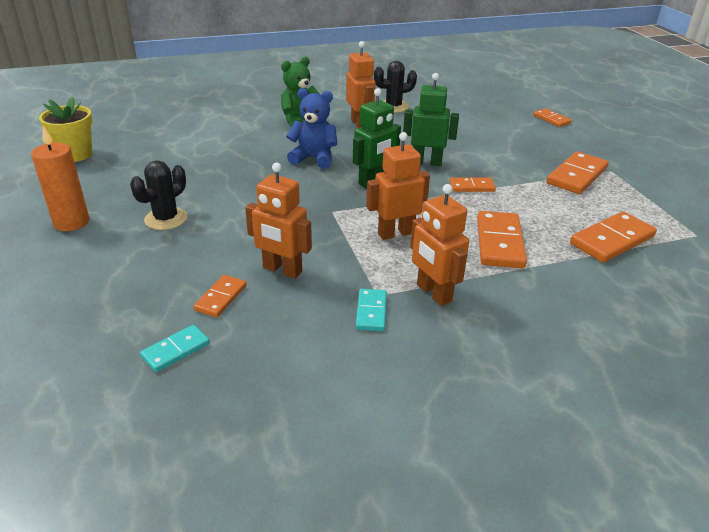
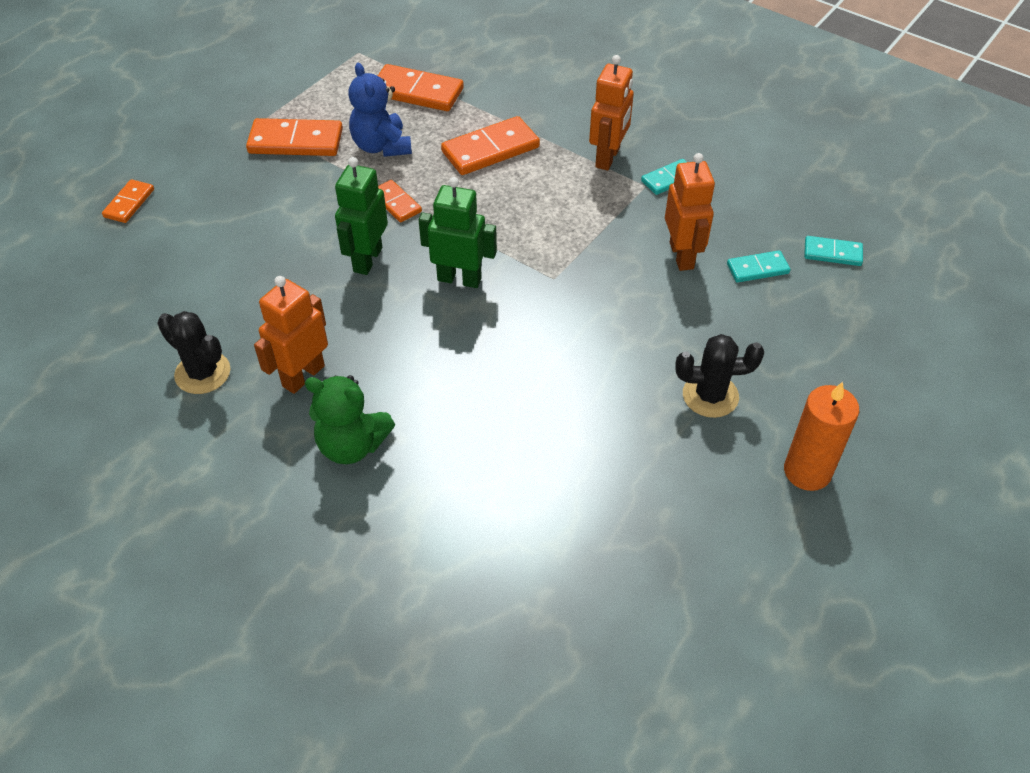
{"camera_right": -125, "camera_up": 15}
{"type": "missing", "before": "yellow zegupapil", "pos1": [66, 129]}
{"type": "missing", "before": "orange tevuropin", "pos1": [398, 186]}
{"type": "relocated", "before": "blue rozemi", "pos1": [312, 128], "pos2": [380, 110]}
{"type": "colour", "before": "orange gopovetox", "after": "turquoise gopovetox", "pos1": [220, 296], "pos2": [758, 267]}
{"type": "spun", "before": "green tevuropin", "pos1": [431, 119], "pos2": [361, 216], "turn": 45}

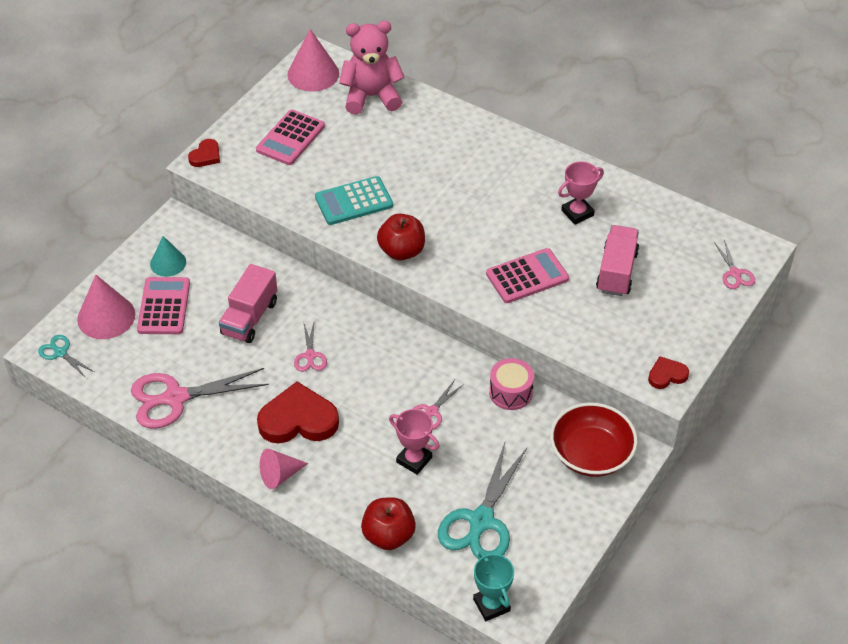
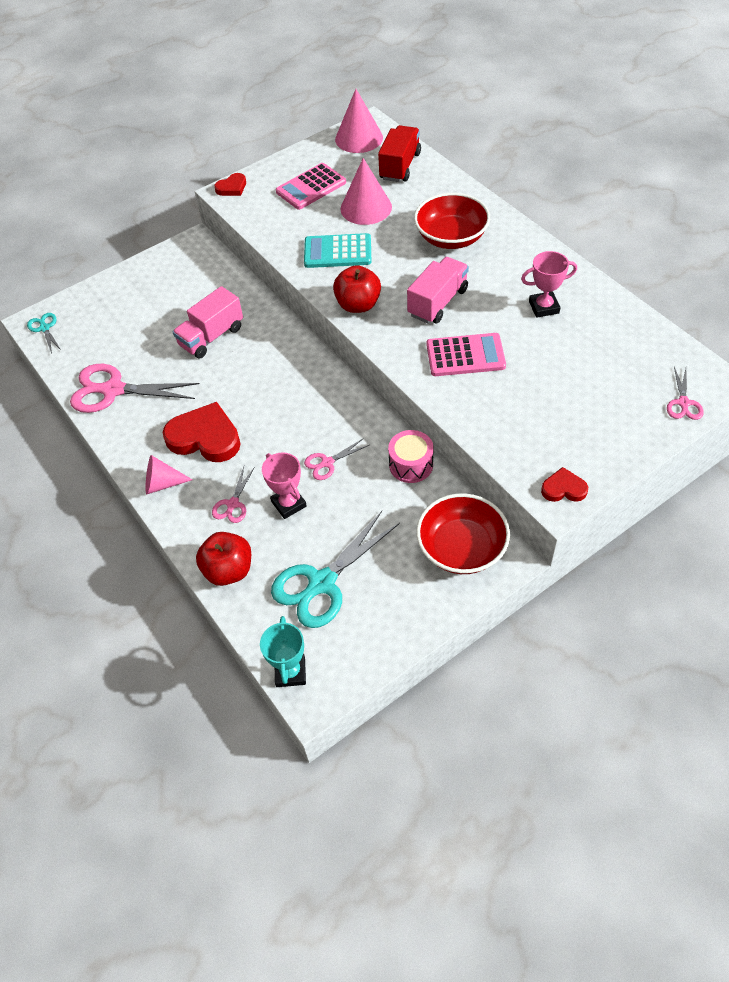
{"camera_right": 25, "camera_up": 5}
{"type": "missing", "before": "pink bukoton", "pos1": [163, 305]}
{"type": "missing", "before": "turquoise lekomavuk", "pos1": [168, 256]}
{"type": "appeared", "after": "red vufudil", "pos2": [452, 221]}
{"type": "relocated", "before": "pink lekomavuk", "pos1": [106, 307], "pos2": [366, 191]}
{"type": "relocated", "before": "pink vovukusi", "pos1": [310, 347], "pos2": [233, 495]}
{"type": "relocated", "before": "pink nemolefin", "pos1": [617, 260], "pos2": [438, 290]}
{"type": "exchanged", "before": "pink rozemi", "after": "red nemolefin", "pos1": [372, 68], "pos2": [399, 153]}

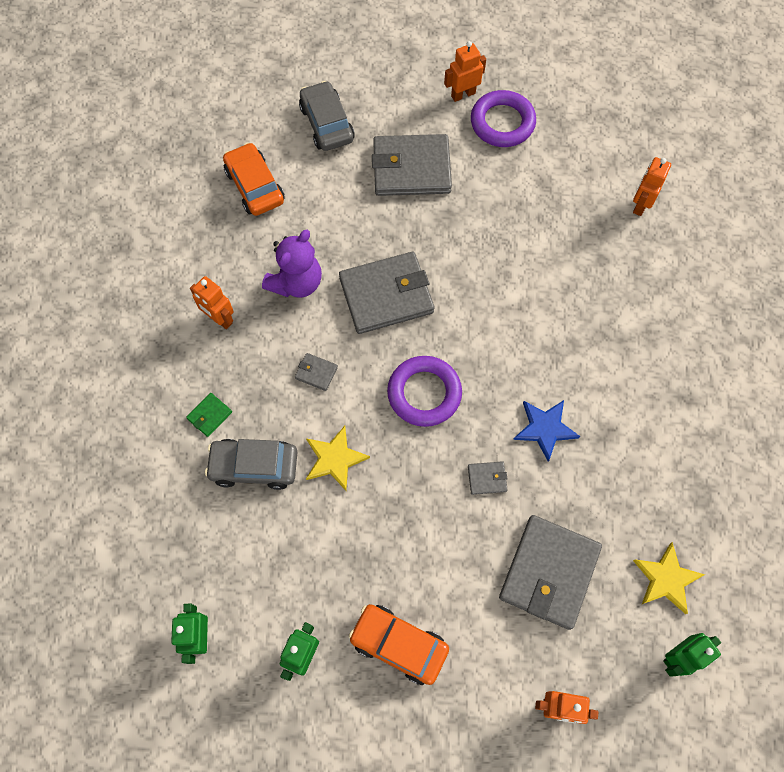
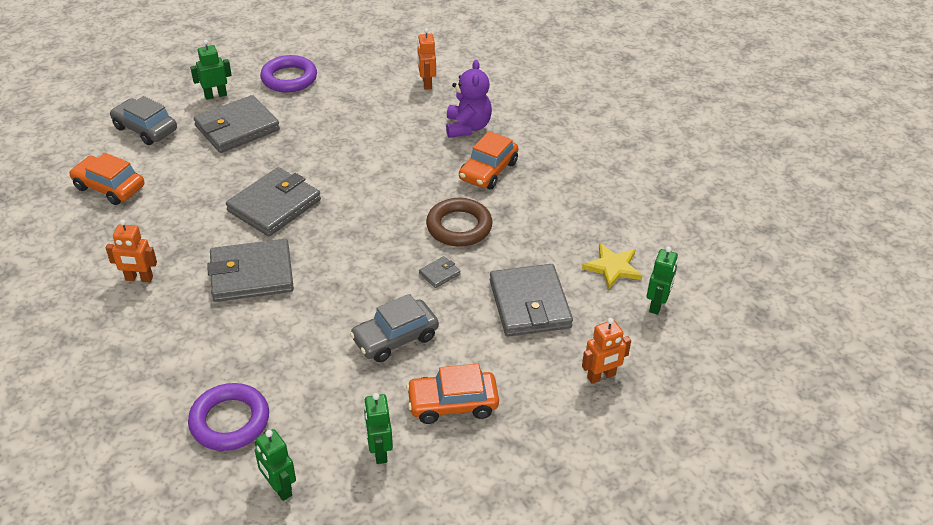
{"camera_right": -35, "camera_up": -25}
{"type": "missing", "before": "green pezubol", "pos1": [209, 415]}
{"type": "missing", "before": "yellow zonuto", "pos1": [338, 458]}
{"type": "missing", "before": "orange tevuropin", "pos1": [465, 71]}
{"type": "appeared", "after": "green tevuropin", "pos2": [211, 70]}
{"type": "appeared", "after": "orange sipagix", "pos2": [488, 160]}
{"type": "relocated", "before": "grey sipagix", "pos1": [251, 464], "pos2": [394, 328]}
{"type": "relocated", "before": "purple rozemi", "pos1": [292, 264], "pos2": [469, 99]}
{"type": "relocated", "before": "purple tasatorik", "pos1": [424, 391], "pos2": [228, 417]}
{"type": "exchanged", "before": "blue zonuto", "after": "brown tasatorik", "pos1": [546, 431], "pos2": [459, 222]}
{"type": "size", "before": "grey pezubol", "pos1": [316, 372], "pos2": [250, 270], "scale": 2.4}

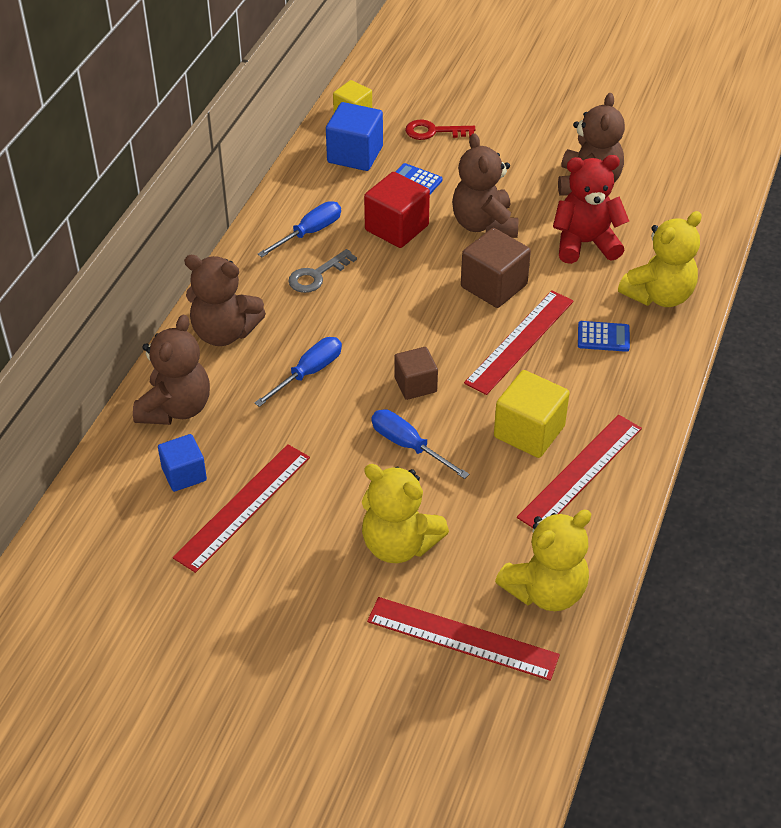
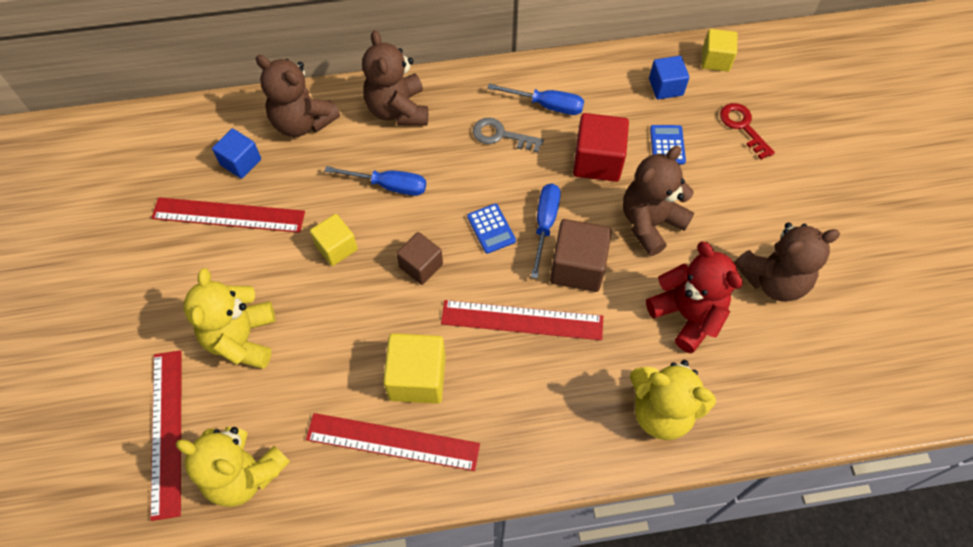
{"camera_right": 60, "camera_up": 15}
{"type": "appeared", "after": "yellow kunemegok", "pos2": [334, 240]}
{"type": "relocated", "before": "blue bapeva", "pos1": [420, 444], "pos2": [546, 231]}
{"type": "relocated", "before": "blue bukoton", "pos1": [604, 336], "pos2": [491, 229]}
{"type": "spun", "before": "brown rozemi", "pos1": [171, 370], "pos2": [297, 96], "turn": 45}
{"type": "size", "before": "blue kunemegok", "pos1": [354, 136], "pos2": [669, 78], "scale": 0.65}

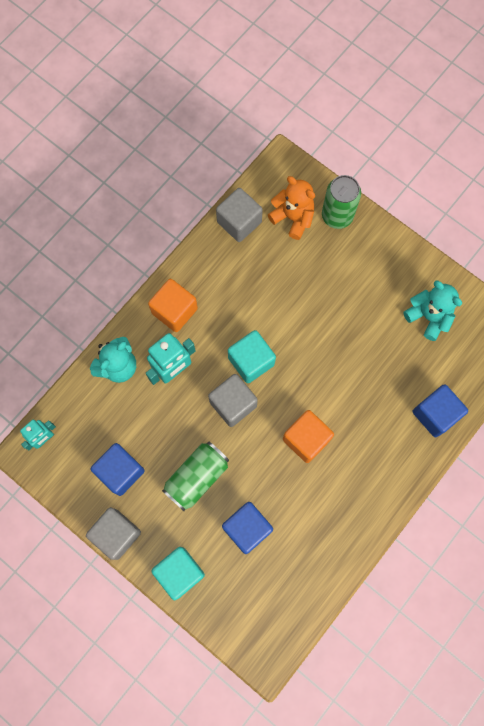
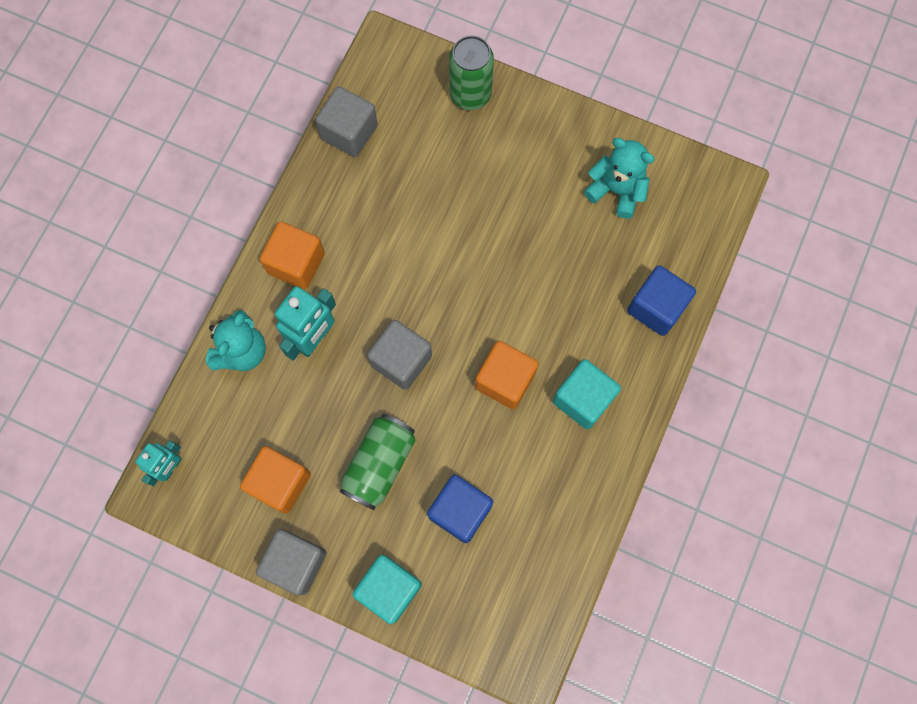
{"camera_right": -15, "camera_up": 0}
{"type": "missing", "before": "orange rozemi", "pos1": [291, 208]}
{"type": "relocated", "before": "turquoise kunemegok", "pos1": [252, 356], "pos2": [587, 394]}
{"type": "colour", "before": "blue kunemegok", "after": "orange kunemegok", "pos1": [118, 469], "pos2": [275, 480]}

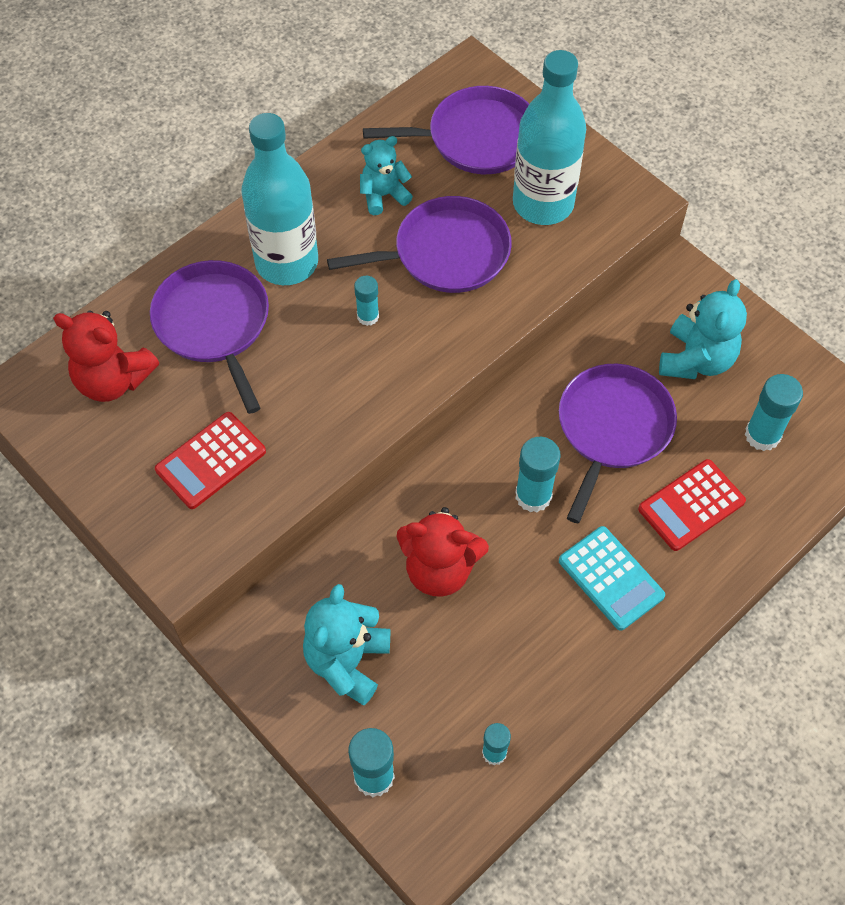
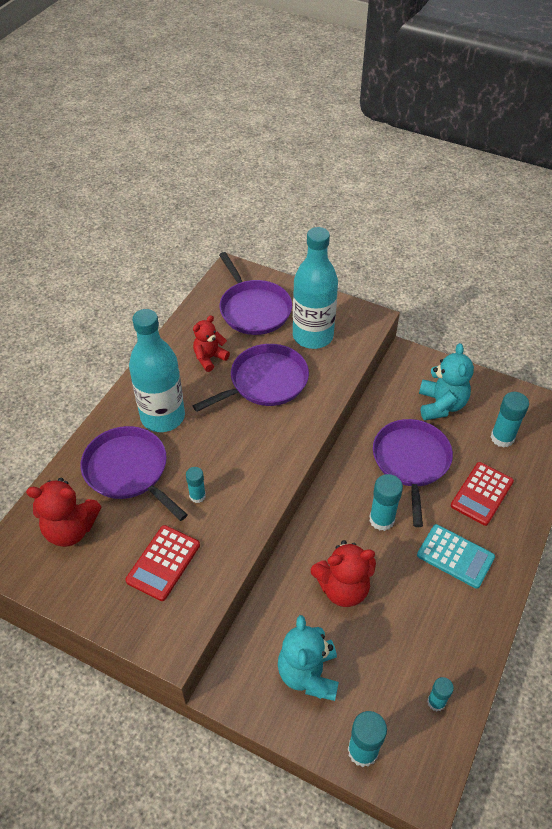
{"camera_right": -20, "camera_up": -10}
{"type": "relocated", "before": "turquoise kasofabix", "pos1": [366, 301], "pos2": [196, 485]}
{"type": "colour", "before": "turquoise rozemi", "after": "red rozemi", "pos1": [386, 175], "pos2": [211, 343]}
{"type": "spun", "before": "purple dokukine", "pos1": [446, 130], "pos2": [255, 293], "turn": 90}

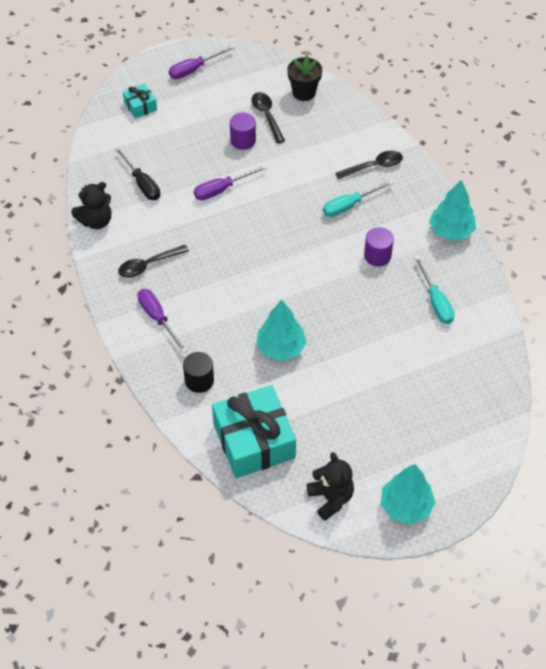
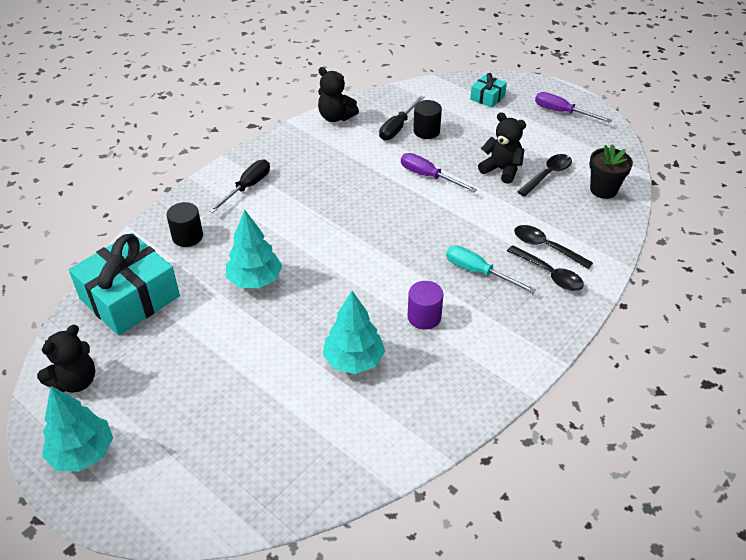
{"camera_right": 65, "camera_up": -10}
{"type": "missing", "before": "turquoise bapeva", "pos1": [434, 290]}
{"type": "appeared", "after": "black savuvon", "pos2": [427, 119]}
{"type": "relocated", "before": "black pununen", "pos1": [153, 261], "pos2": [553, 247]}
{"type": "relocated", "before": "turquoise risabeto", "pos1": [452, 210], "pos2": [354, 332]}
{"type": "exchanged", "before": "purple savuvon", "after": "black rozemi", "pos1": [243, 131], "pos2": [502, 148]}
{"type": "colour", "before": "purple bapeva", "after": "black bapeva", "pos1": [162, 321], "pos2": [239, 186]}

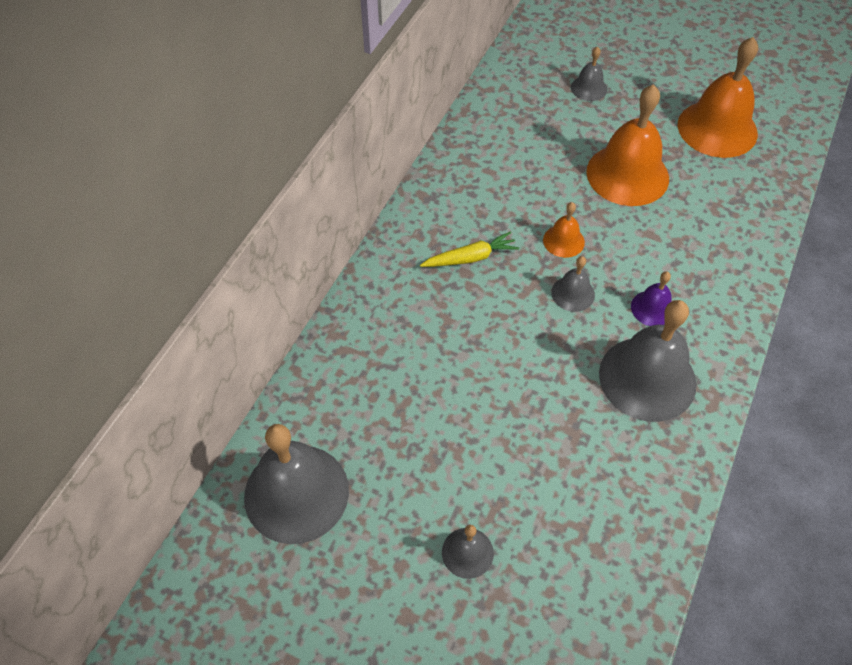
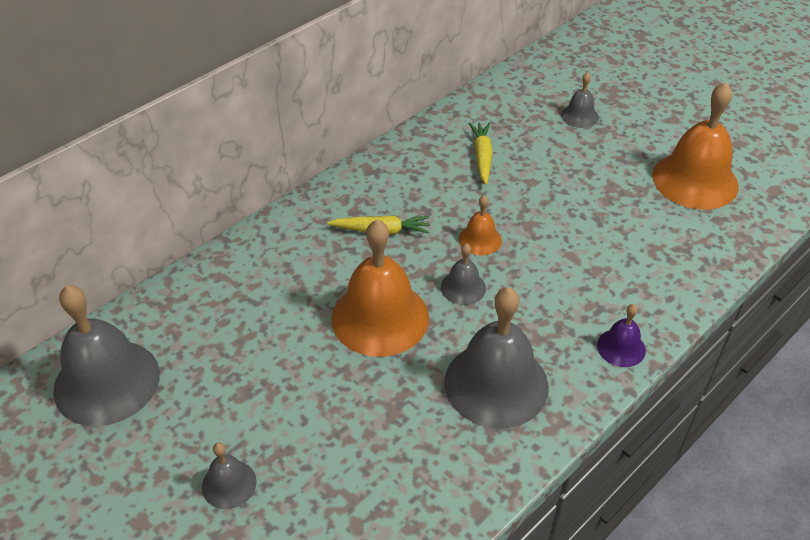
{"camera_right": 20, "camera_up": -10}
{"type": "appeared", "after": "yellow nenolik", "pos2": [481, 153]}
{"type": "relocated", "before": "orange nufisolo", "pos1": [627, 145], "pos2": [380, 288]}
{"type": "relocated", "before": "purple nufisolo", "pos1": [651, 298], "pos2": [621, 335]}

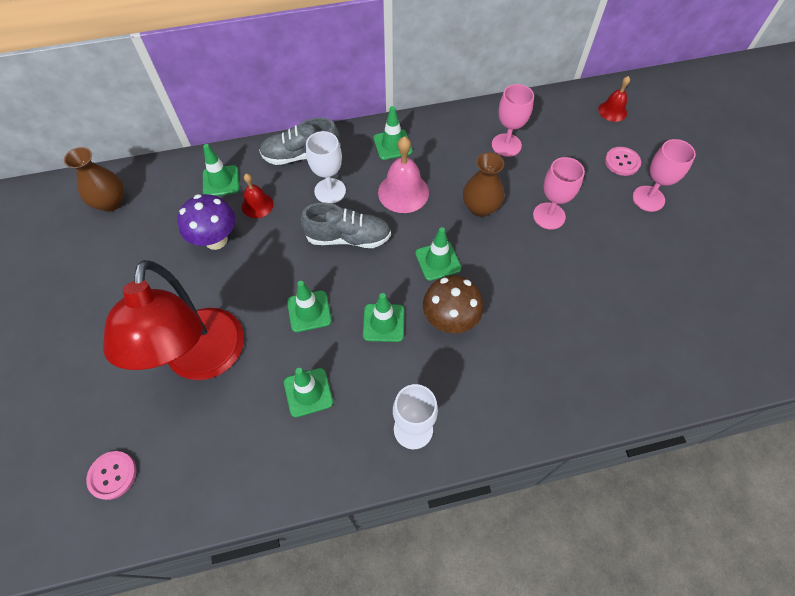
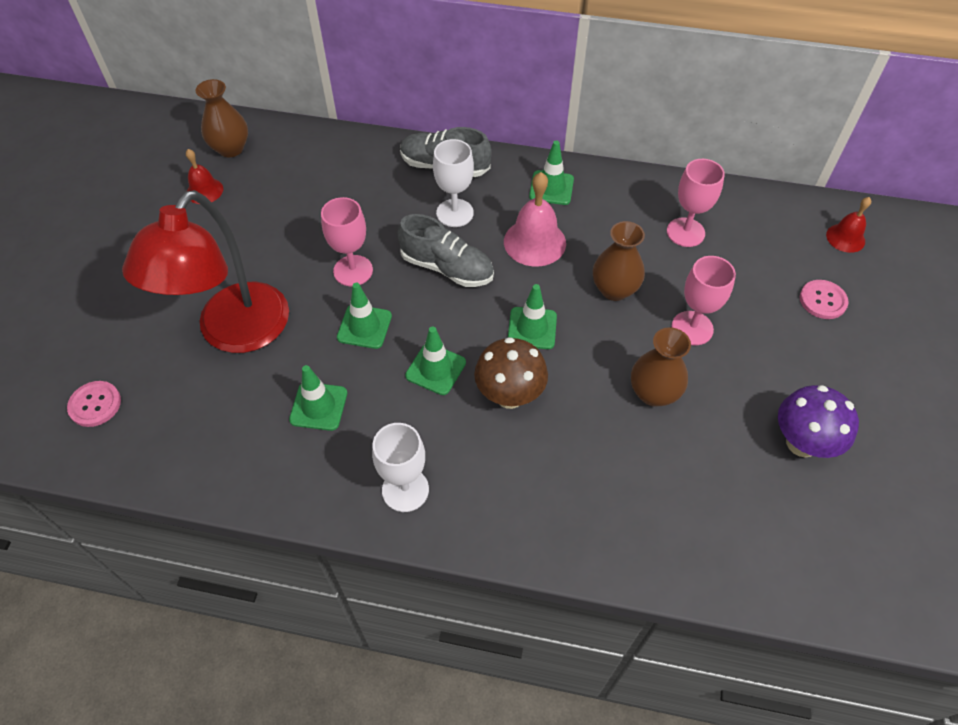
{"camera_right": 25, "camera_up": -5}
{"type": "missing", "before": "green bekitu", "pos1": [221, 170]}
{"type": "appeared", "after": "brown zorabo", "pos2": [661, 367]}
{"type": "relocated", "before": "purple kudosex", "pos1": [206, 222], "pos2": [818, 421]}
{"type": "relocated", "before": "red nufisolo", "pos1": [258, 196], "pos2": [204, 176]}
{"type": "relocated", "before": "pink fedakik", "pos1": [664, 175], "pos2": [347, 241]}

